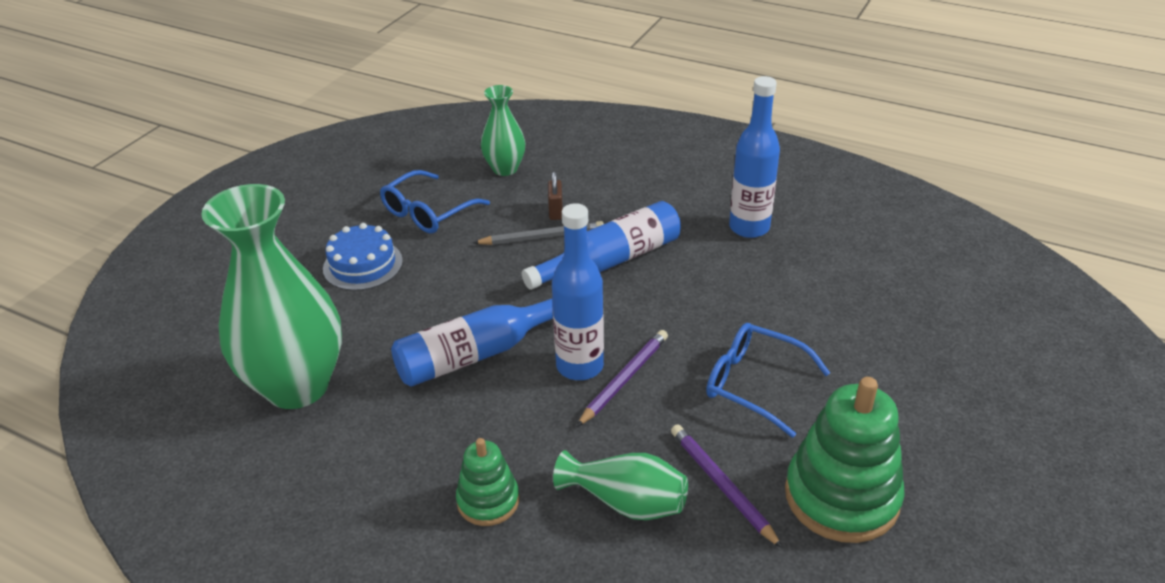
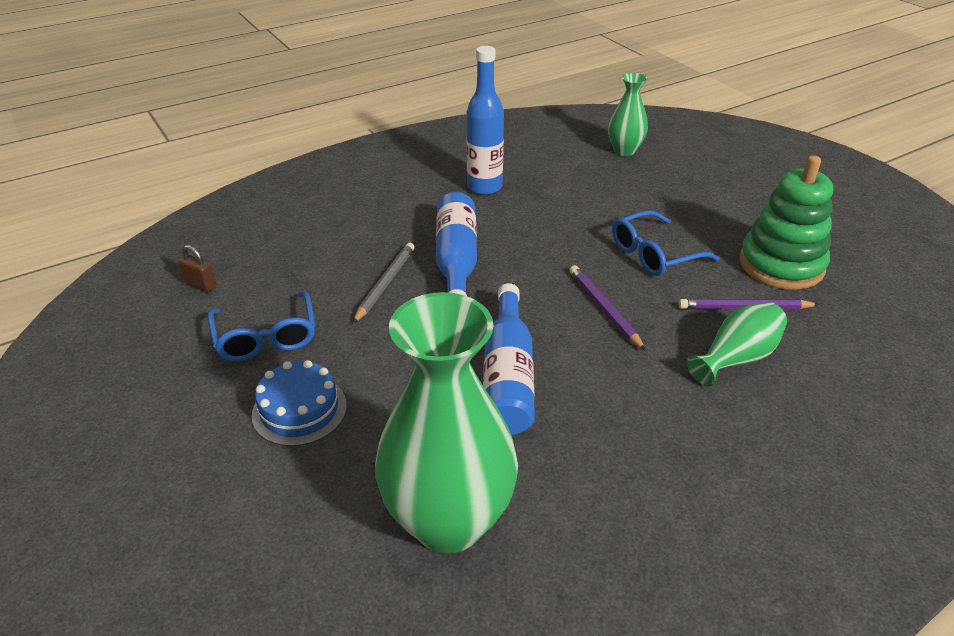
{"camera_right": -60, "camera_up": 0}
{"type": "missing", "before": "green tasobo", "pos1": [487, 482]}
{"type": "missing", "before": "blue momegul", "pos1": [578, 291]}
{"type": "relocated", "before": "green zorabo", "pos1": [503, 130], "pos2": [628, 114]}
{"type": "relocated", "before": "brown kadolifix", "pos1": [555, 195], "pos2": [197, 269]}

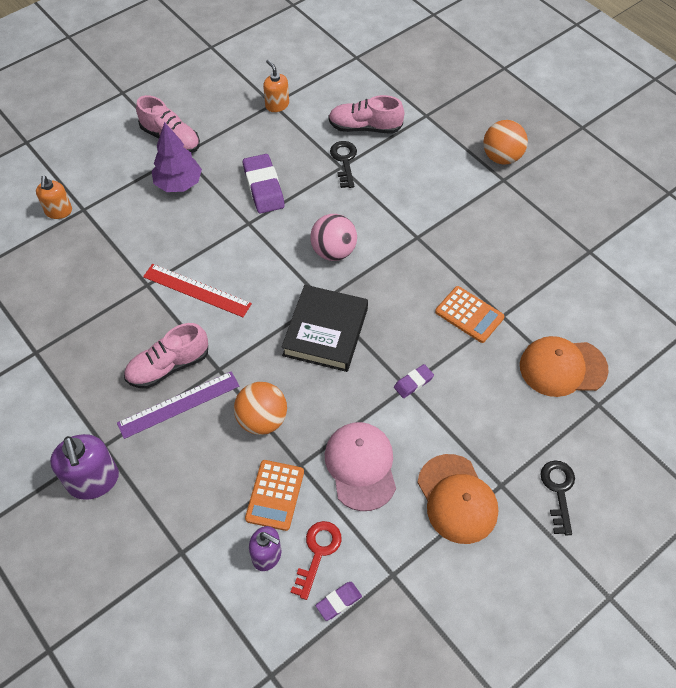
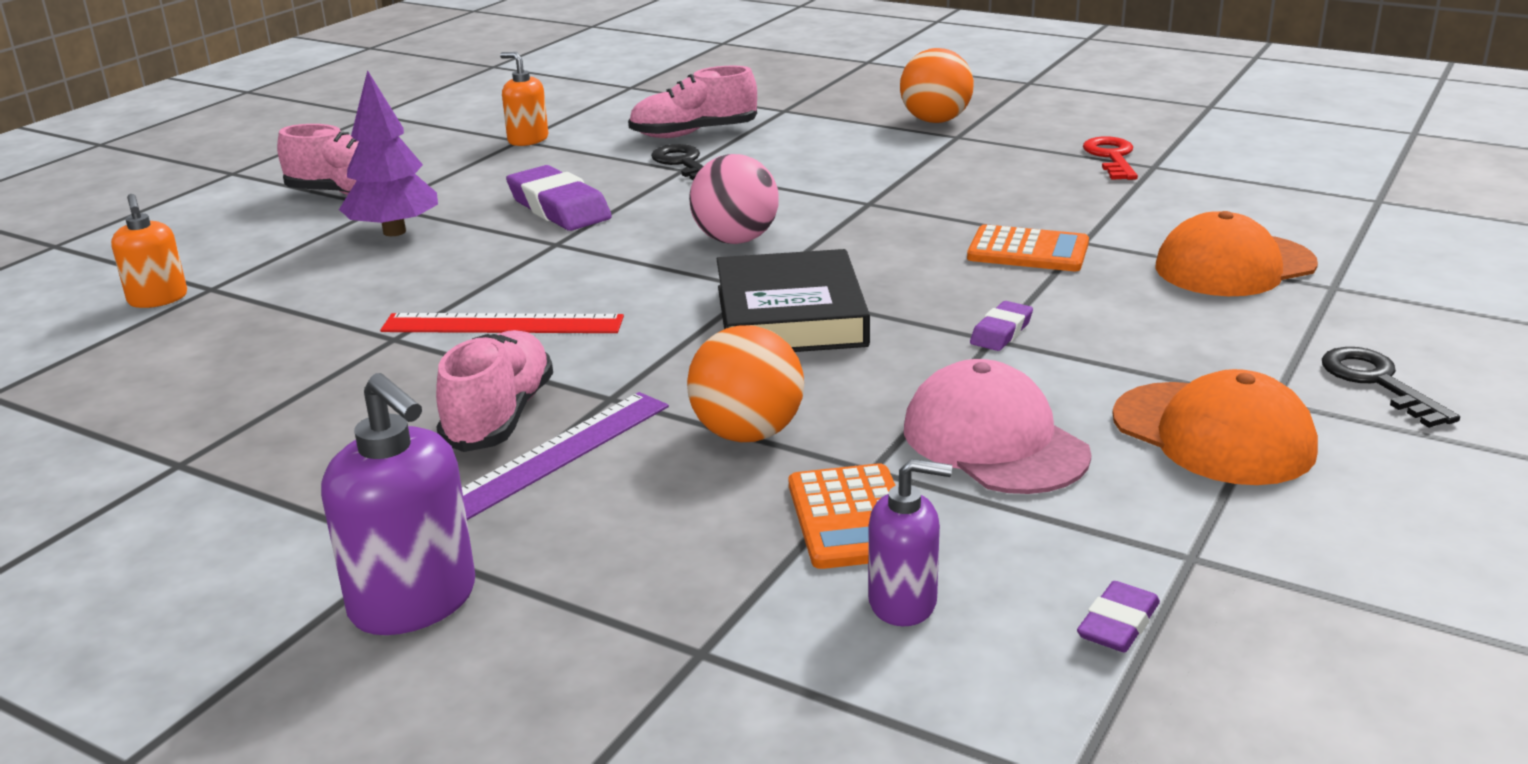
{"camera_right": -20, "camera_up": -30}
{"type": "relocated", "before": "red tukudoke", "pos1": [316, 560], "pos2": [1110, 158]}
{"type": "spun", "before": "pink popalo", "pos1": [166, 355], "pos2": [494, 391], "turn": 150}

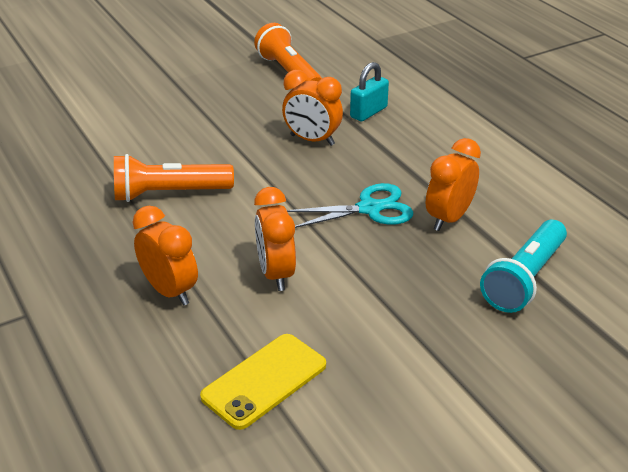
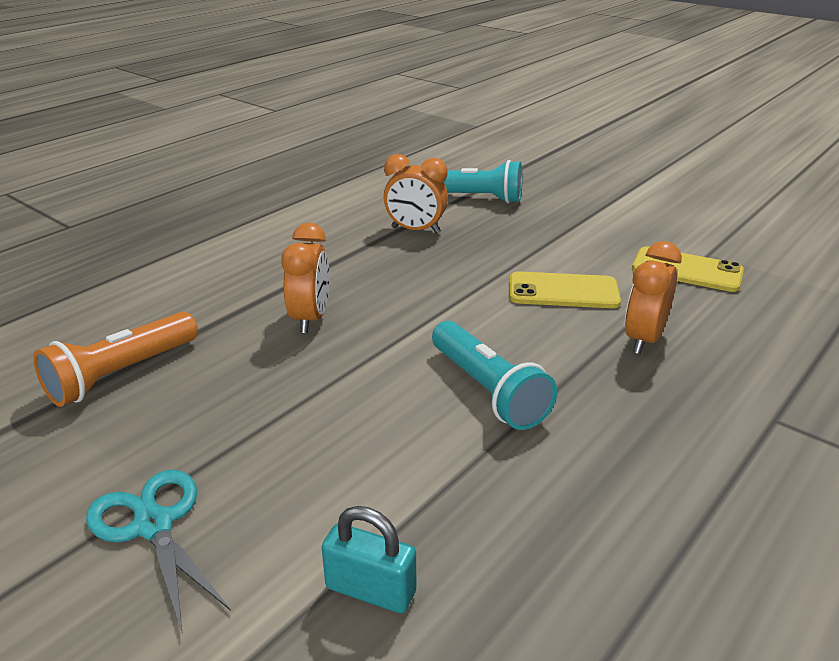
{"camera_right": -110, "camera_up": -5}
{"type": "relocated", "before": "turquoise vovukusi", "pos1": [350, 205], "pos2": [158, 550]}
{"type": "relocated", "before": "turquoise kadolifix", "pos1": [369, 91], "pos2": [369, 559]}
{"type": "exchanged", "before": "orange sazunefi", "after": "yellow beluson", "pos1": [275, 239], "pos2": [565, 289]}
{"type": "colour", "before": "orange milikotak", "after": "turquoise milikotak", "pos1": [174, 178], "pos2": [494, 375]}

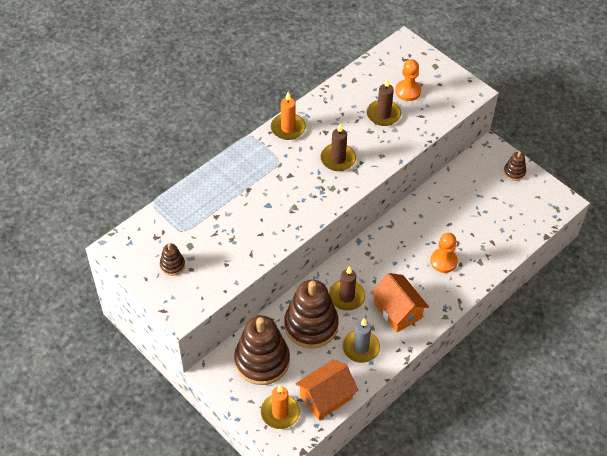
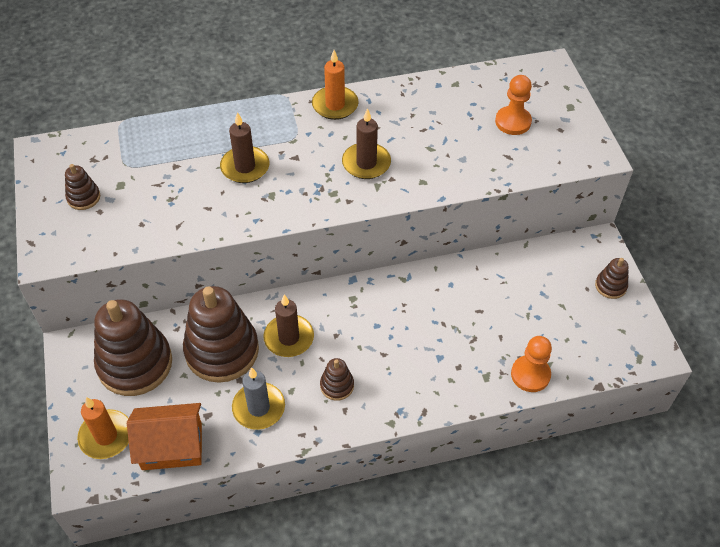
{"camera_right": 30, "camera_up": 0}
{"type": "relocated", "before": "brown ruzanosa", "pos1": [384, 102], "pos2": [244, 147]}
{"type": "relocated", "before": "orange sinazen", "pos1": [444, 253], "pos2": [531, 364]}
{"type": "exchanged", "before": "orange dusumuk", "after": "brown tasobo", "pos1": [400, 302], "pos2": [337, 379]}

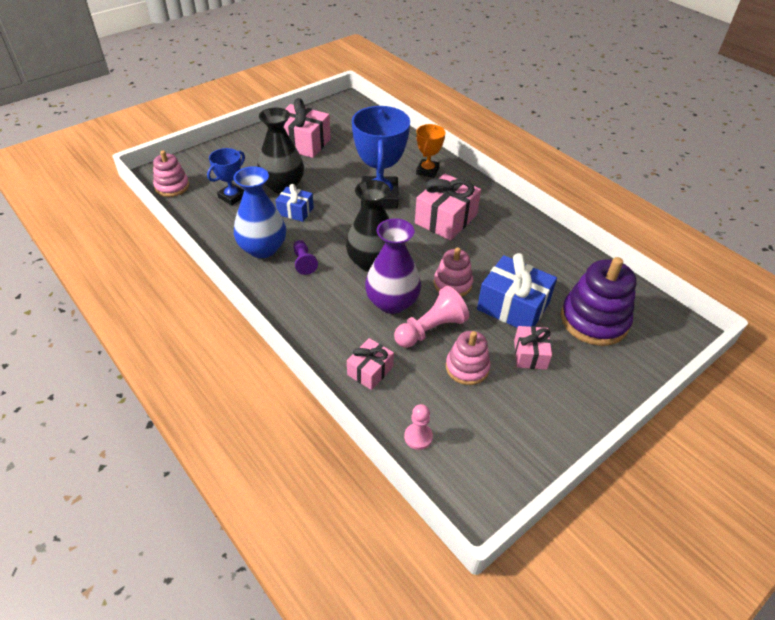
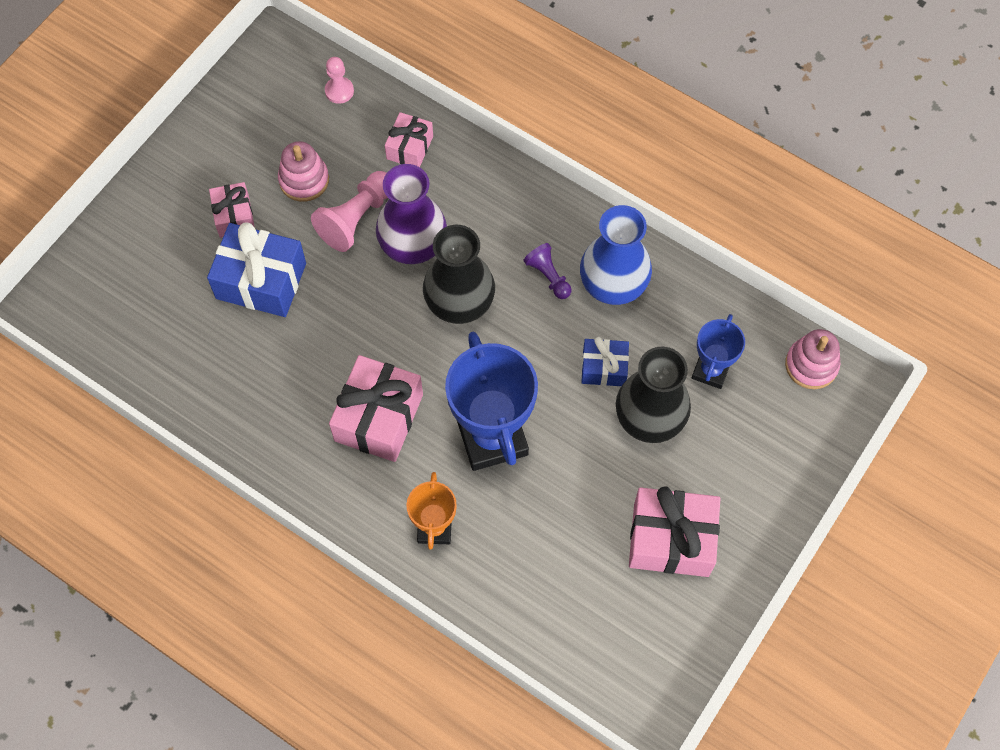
{"camera_right": 165, "camera_up": 20}
{"type": "missing", "before": "pink tasobo", "pos1": [453, 272]}
{"type": "missing", "before": "purple tasobo", "pos1": [599, 301]}

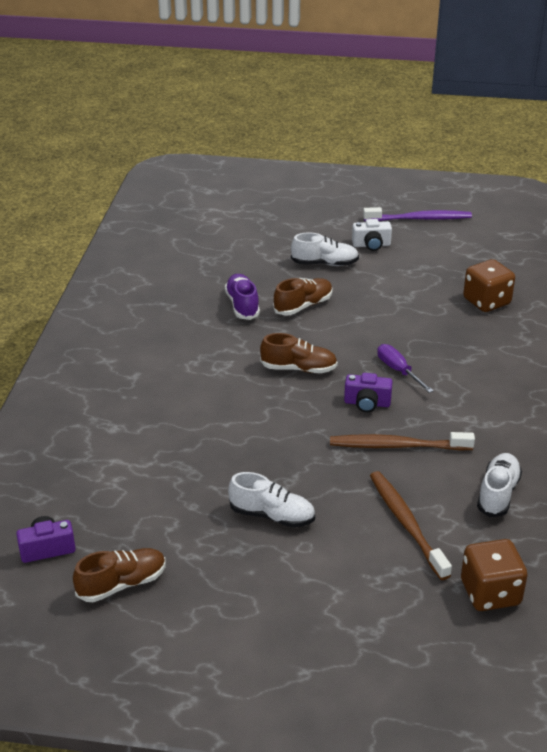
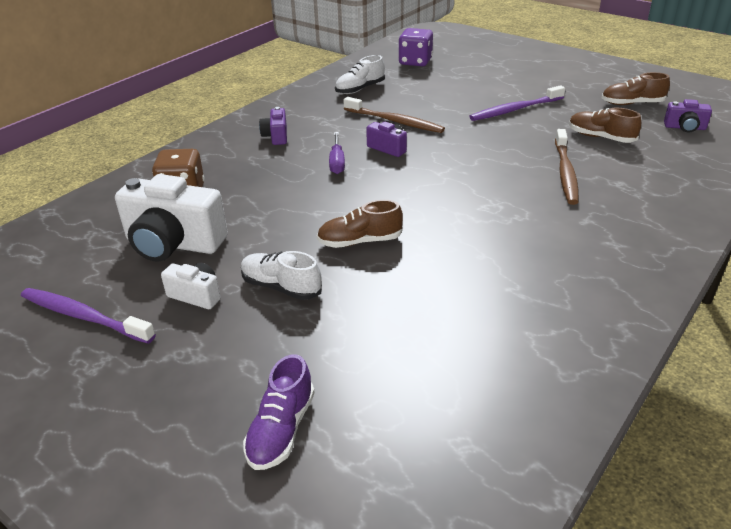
{"camera_right": -150, "camera_up": 0}
{"type": "appeared", "after": "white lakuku", "pos2": [171, 218]}
{"type": "appeared", "after": "purple lakuku", "pos2": [273, 126]}
{"type": "relocated", "before": "purple popalo", "pos1": [242, 297], "pos2": [279, 412]}
{"type": "relocated", "before": "brown popalo", "pos1": [299, 353], "pos2": [605, 125]}
{"type": "relocated", "before": "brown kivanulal", "pos1": [411, 525], "pos2": [567, 167]}
{"type": "exchanged", "before": "white popalo", "after": "purple kivanulal", "pos1": [271, 499], "pos2": [517, 103]}
{"type": "colour", "before": "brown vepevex", "after": "purple vepevex", "pos1": [494, 575], "pos2": [415, 47]}

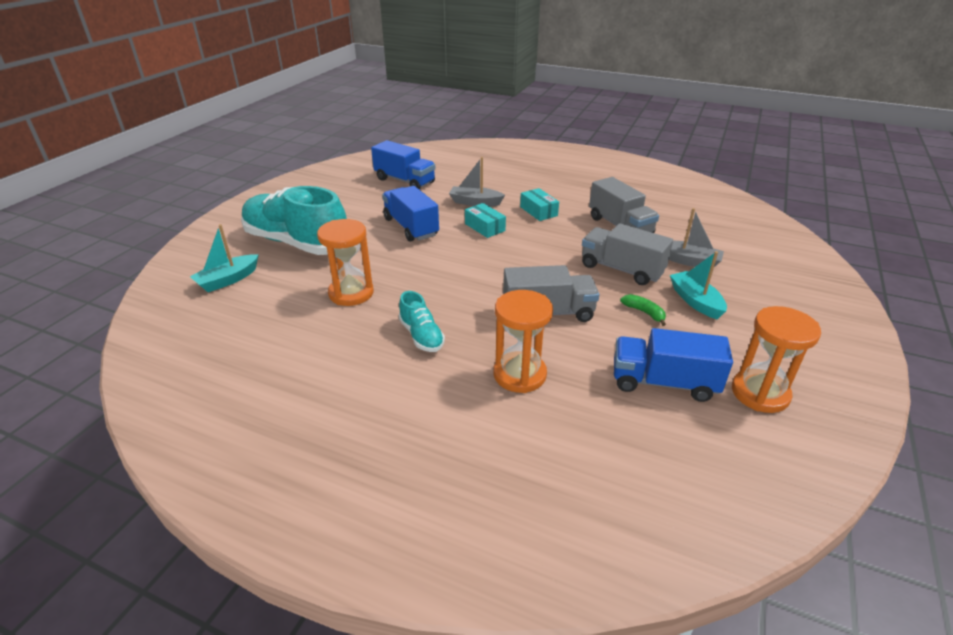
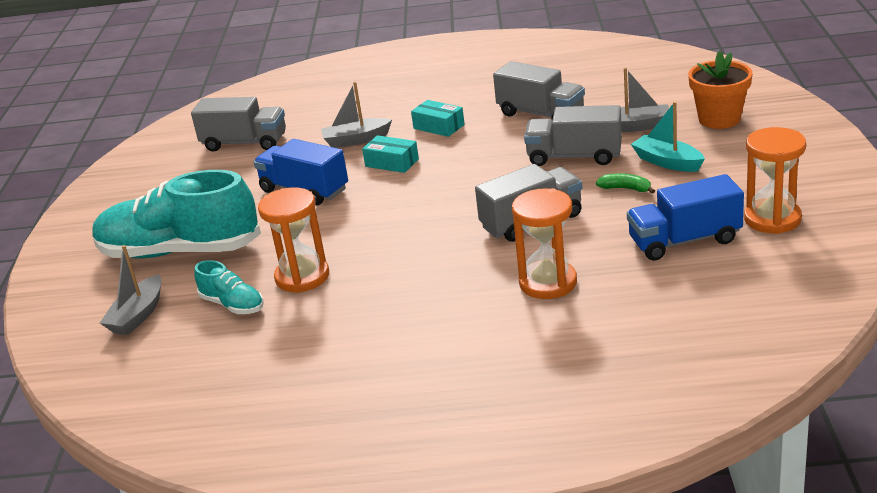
{"camera_right": -20, "camera_up": -5}
{"type": "appeared", "after": "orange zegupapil", "pos2": [720, 90]}
{"type": "relocated", "before": "turquoise popalo", "pos1": [422, 321], "pos2": [229, 287]}
{"type": "colour", "before": "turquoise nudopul", "after": "grey nudopul", "pos1": [224, 258], "pos2": [131, 290]}
{"type": "colour", "before": "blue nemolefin", "after": "grey nemolefin", "pos1": [403, 165], "pos2": [238, 124]}

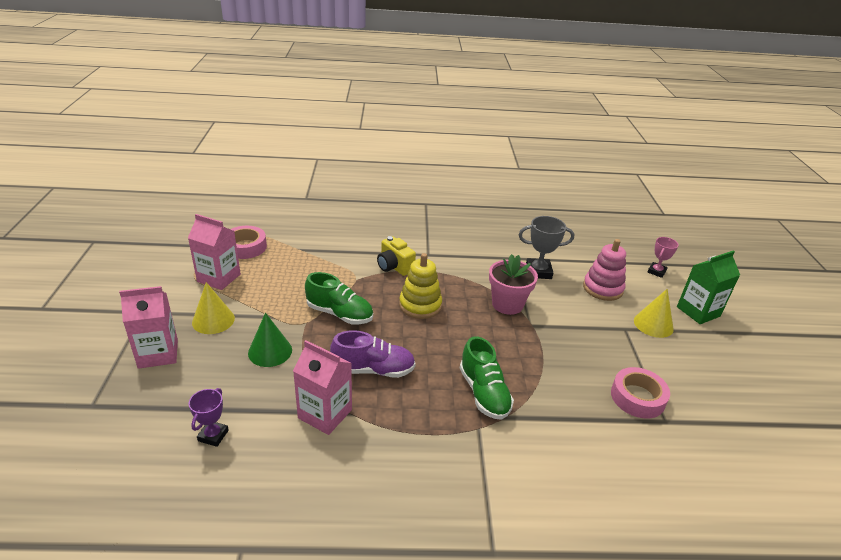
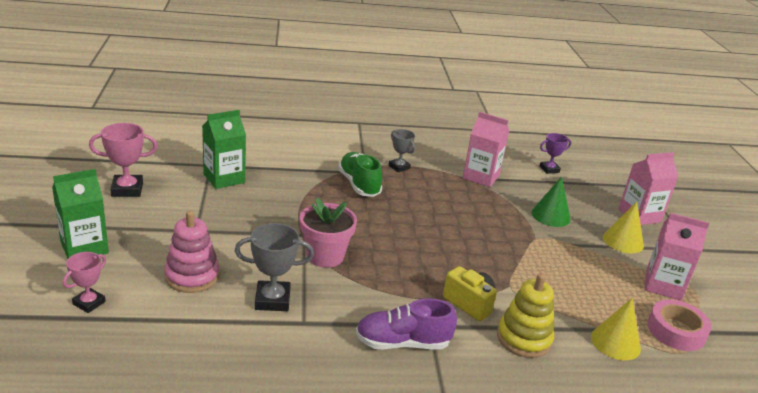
{"camera_right": 175, "camera_up": -5}
{"type": "missing", "before": "green popalo", "pos1": [339, 298]}
{"type": "appeared", "after": "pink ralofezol", "pos2": [123, 160]}
{"type": "appeared", "after": "grey ralofezol", "pos2": [402, 150]}
{"type": "relocated", "before": "purple popalo", "pos1": [373, 354], "pos2": [406, 324]}
{"type": "relocated", "before": "yellow tasobo", "pos1": [420, 286], "pos2": [525, 315]}
{"type": "relocated", "before": "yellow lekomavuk", "pos1": [654, 313], "pos2": [616, 329]}
{"type": "exchanged", "before": "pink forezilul", "after": "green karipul", "pos1": [640, 393], "pos2": [224, 149]}
{"type": "spun", "before": "purple ralofezol", "pos1": [209, 417], "pos2": [555, 153], "turn": 60}

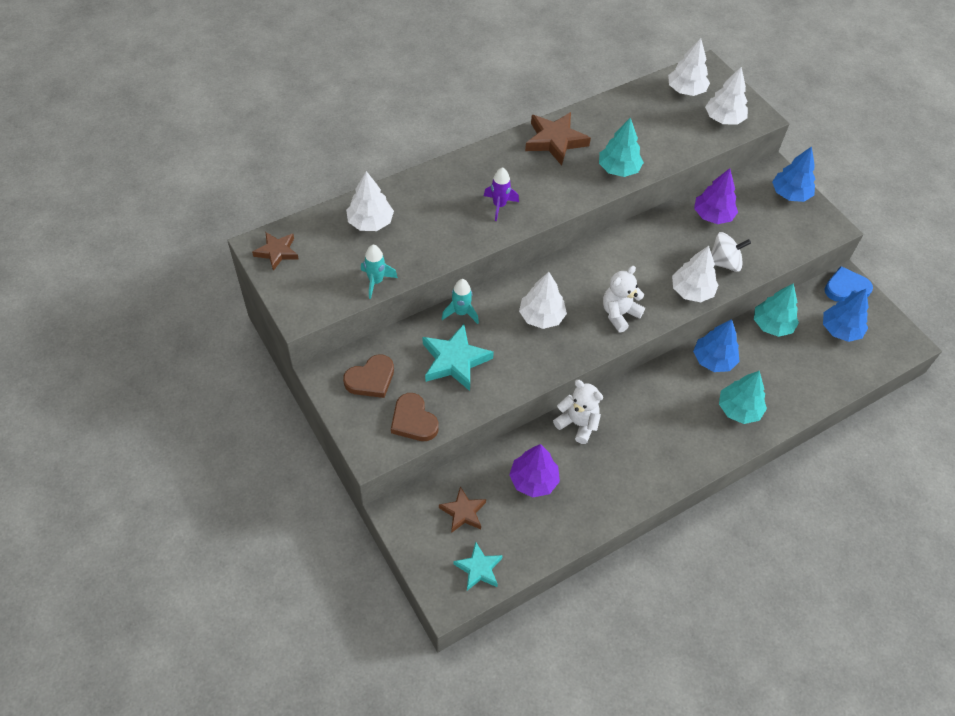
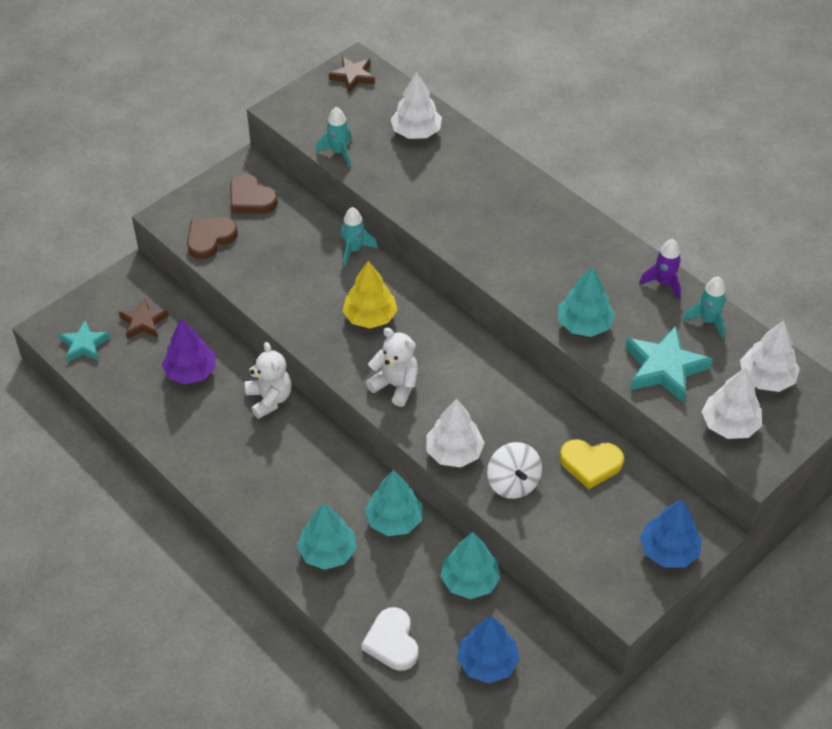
{"camera_right": 80, "camera_up": -5}
{"type": "missing", "before": "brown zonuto", "pos1": [558, 139]}
{"type": "missing", "before": "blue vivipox", "pos1": [848, 284]}
{"type": "appeared", "after": "white vivipox", "pos2": [389, 639]}
{"type": "appeared", "after": "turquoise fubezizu", "pos2": [705, 307]}
{"type": "relocated", "before": "turquoise zonuto", "pos1": [458, 357], "pos2": [668, 364]}
{"type": "relocated", "before": "purple fubezizu", "pos1": [501, 194], "pos2": [660, 269]}
{"type": "exchanged", "before": "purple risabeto", "after": "yellow vivipox", "pos1": [716, 196], "pos2": [592, 464]}
{"type": "colour", "before": "white risabeto", "after": "yellow risabeto", "pos1": [543, 300], "pos2": [370, 295]}
{"type": "colour", "before": "blue risabeto", "after": "turquoise risabeto", "pos1": [716, 345], "pos2": [393, 503]}
{"type": "spun", "before": "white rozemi", "pos1": [578, 412], "pos2": [268, 380], "turn": -45}

